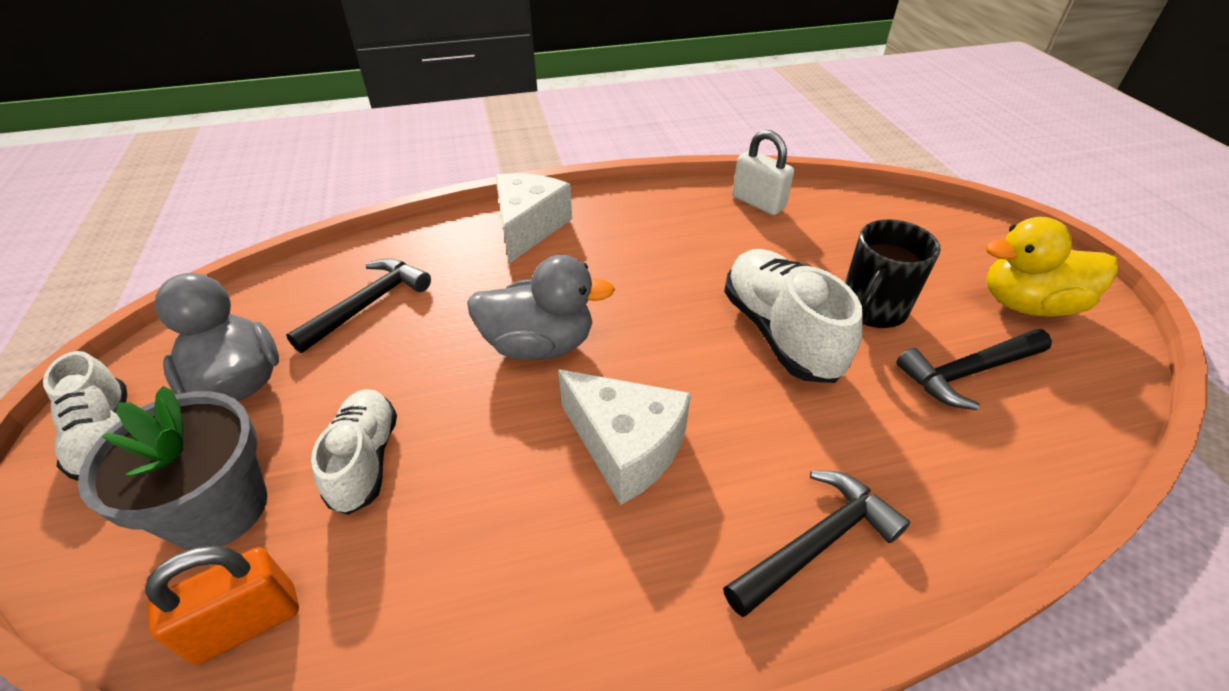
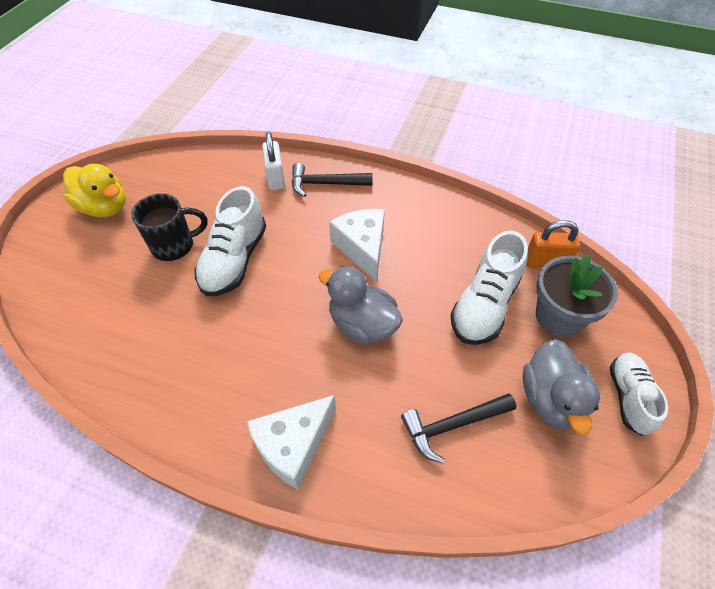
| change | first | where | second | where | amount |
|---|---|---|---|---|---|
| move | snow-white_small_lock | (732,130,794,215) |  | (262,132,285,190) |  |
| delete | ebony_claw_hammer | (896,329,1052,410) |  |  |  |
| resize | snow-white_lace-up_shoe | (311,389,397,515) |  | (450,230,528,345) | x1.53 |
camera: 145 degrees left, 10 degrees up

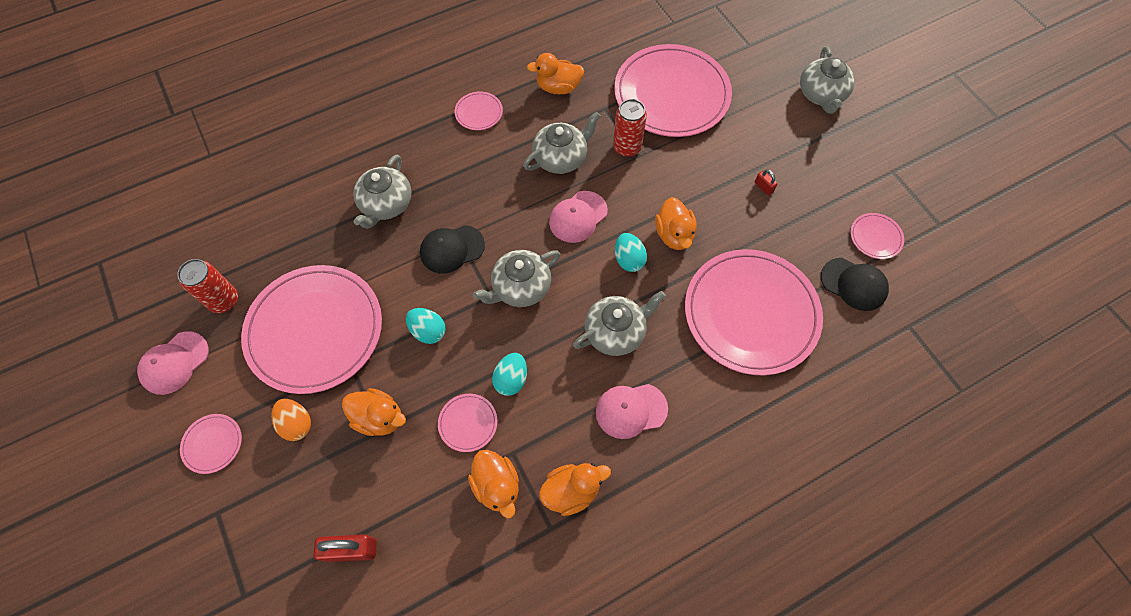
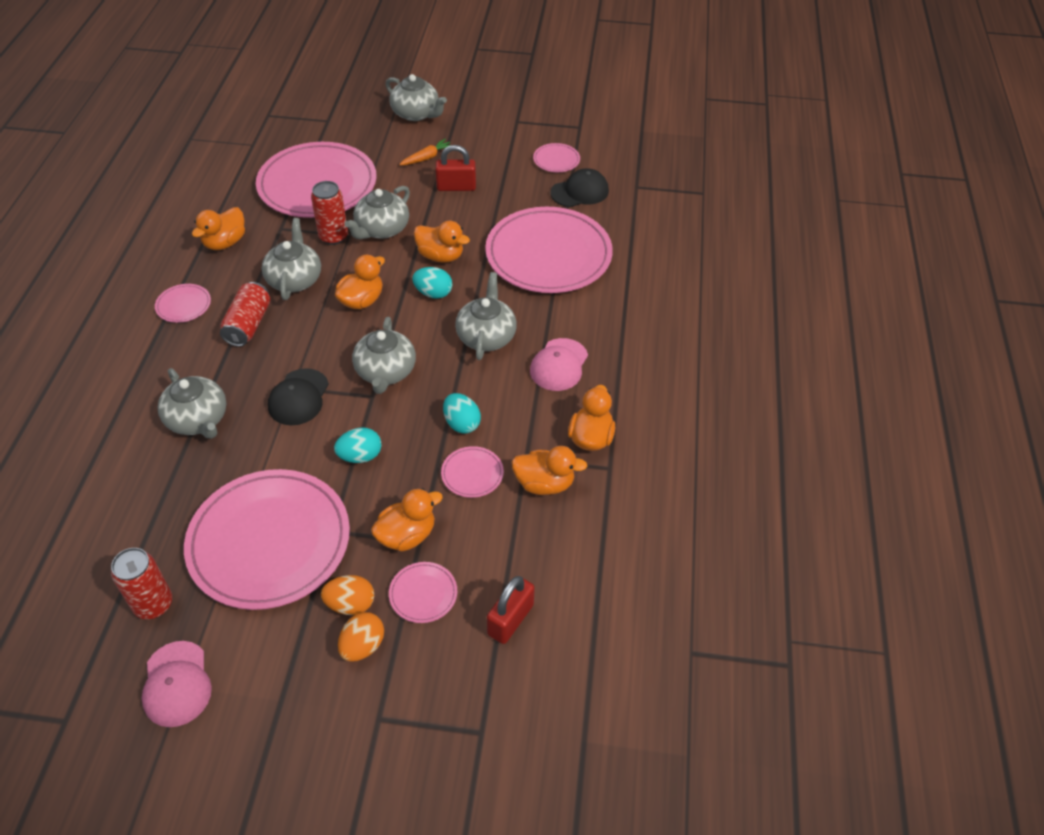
| change | first | where | second | where | amount |
|---|---|---|---|---|---|
| resize | red_small_lock | (755,169,778,195) |  | (435,145,476,191) | x1.95 |
| replace | rose-pink_baseball_cap | (549,191,608,243) | orange-coloured_rubber_duck | (335,255,385,309) |  |
| move | rose-pink_dinner_plate | (180,414,242,474) |  | (389,562,457,623) |  |
| insert |  |  | orange-coloured_toy_carrot | (399,139,450,165) |  |
| insert |  |  | gray_china_teapot | (345,186,410,239) |  |
| insert |  |  | red_soda_can | (220,282,270,347) |  |
| insert |  |  | orange-coloured_egg | (338,612,384,662) |  |
camera: 55 degrees left, 15 degrees down

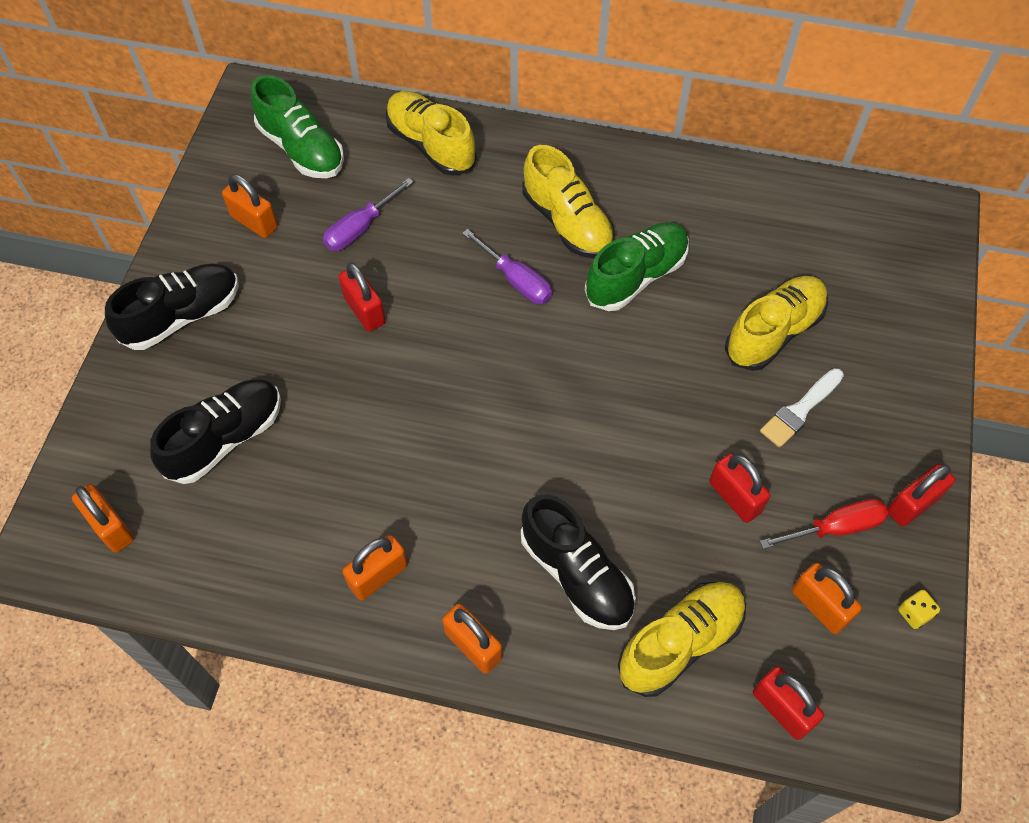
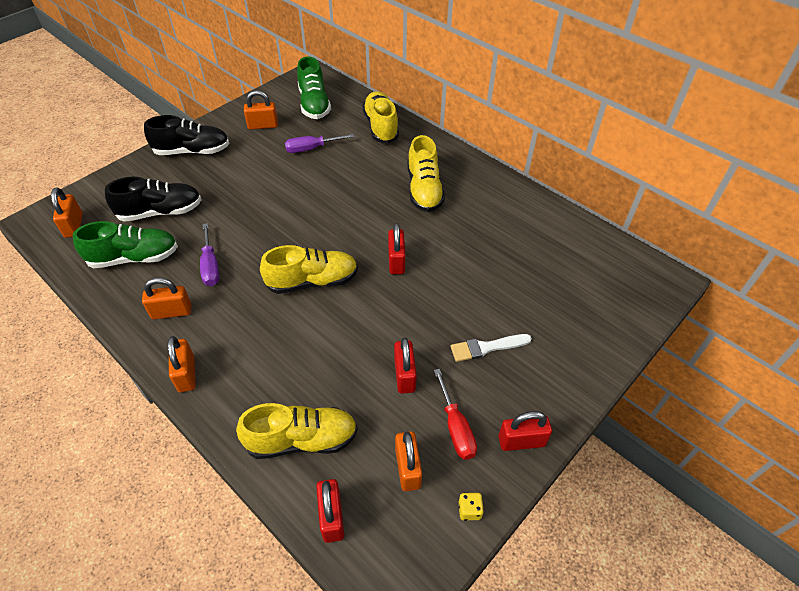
| change | first | where | second | where | amount |
|---|---|---|---|---|---|
| rotate | orange-coloured_small_lock | (222,174,278,238) |  | (244,90,278,130) | 75 degrees counterclockwise |
| move | green_lace-up_shoe | (585,222,689,311) |  | (73,221,178,268) |  |
| move | royal_purple_screwdriver | (462,229,552,304) |  | (200,223,219,286) |  |
| move | red_small_lock | (339,263,386,332) |  | (388,223,405,274) |  |
| move | golden_lace-up_shoe | (725,276,828,371) |  | (260,245,358,294) |  |
| delete | ebony_lace-up_shoe | (521,494,636,630) |  |  |  |
| rotate | red_screwdriver | (760,499,888,549) |  | (434,369,477,460) | 60 degrees clockwise |
camera: 30 degrees right, 10 degrees down

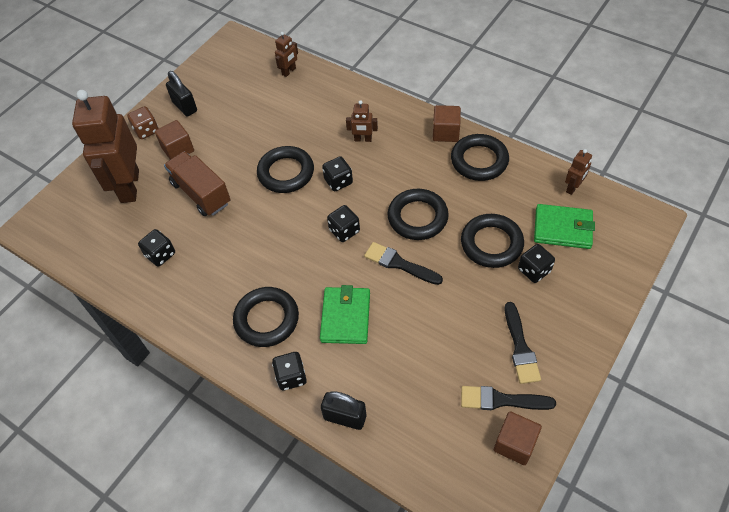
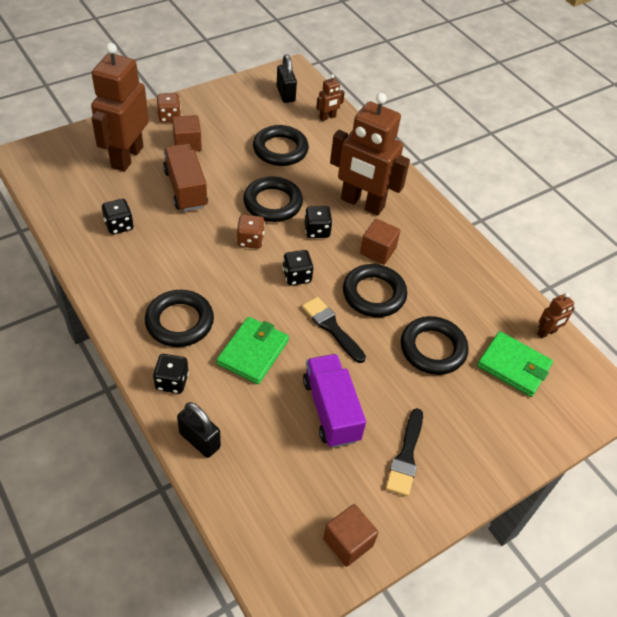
| change | first | where | second | where | amount |
|---|---|---|---|---|---|
| move | ebony_small_lock | (166,71,197,116) |  | (276,54,297,103) |  |
| resize | dark_brown_toy_robot | (346,100,378,142) |  | (330,93,410,216) | x2.37 |
| move | dark_brown_cube | (433,105,461,142) |  | (360,219,400,265) |  |
| move | ebony_torus | (451,134,509,181) |  | (253,125,309,166) |  |
| delete | ebony_dice | (518,244,555,283) |  |  |  |
| delete | ebony_paint_brush | (461,386,556,410) |  |  |  |
| insert |  |  | dark_brown_dice | (237,215,265,249) |  |
| insert |  |  | royal_purple_toy_truck | (303,354,366,448) |  |
camera: 15 degrees right, 5 degrees down

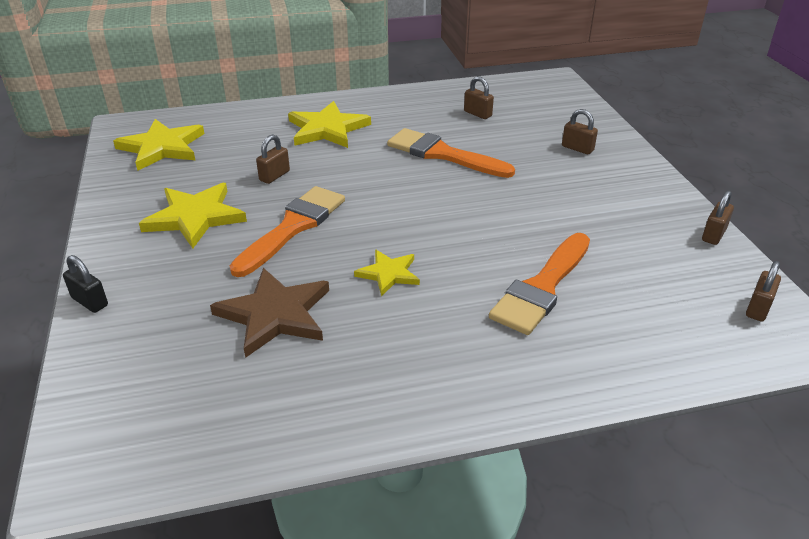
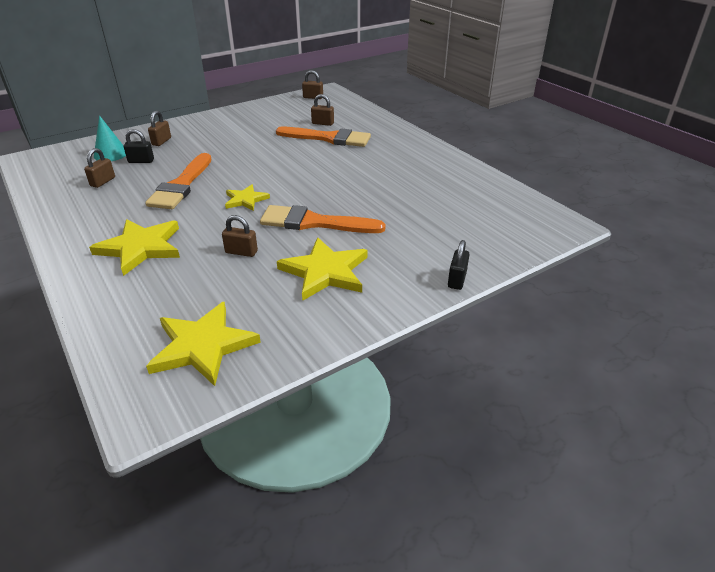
| change | first | where | second | where | amount |
|---|---|---|---|---|---|
| move | dark_brown_small_lock | (702,190,734,245) |  | (311,94,334,126) |  |
| move | golden_star | (354,250,420,296) |  | (225,184,270,211) |  |
| delete | dark_brown_star | (210,268,329,358) |  |  |  |
| insert |  |  | aqua_solid_cone | (94,115,126,161) |  |
| insert |  |  | ebony_small_lock | (124,129,154,163) |  |
camera: 110 degrees left, 0 degrees up

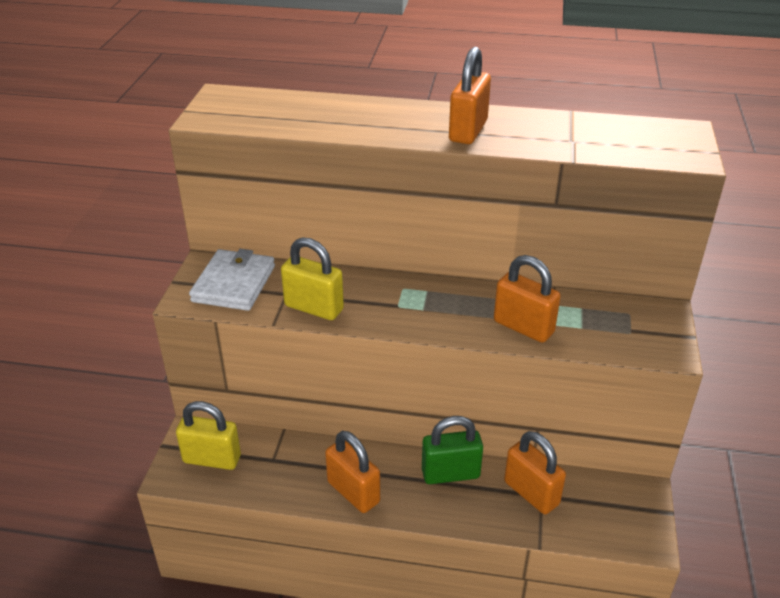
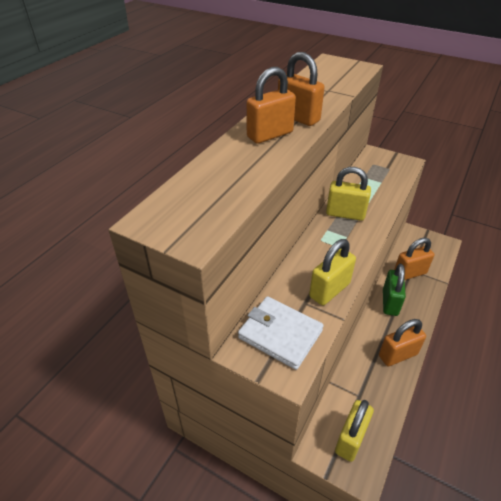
| change | first | where | second | where | amount |
|---|---|---|---|---|---|
| move | orange-coloured_small_lock | (494,255,561,343) |  | (246,67,296,144) |  |
| insert |  |  | golden_small_lock | (326,167,371,221) |  |
camera: 70 degrees left, 5 degrees up

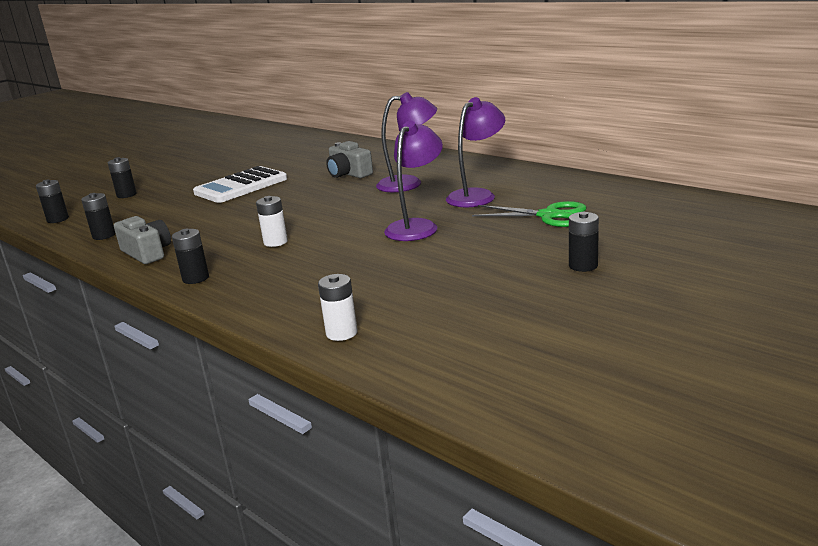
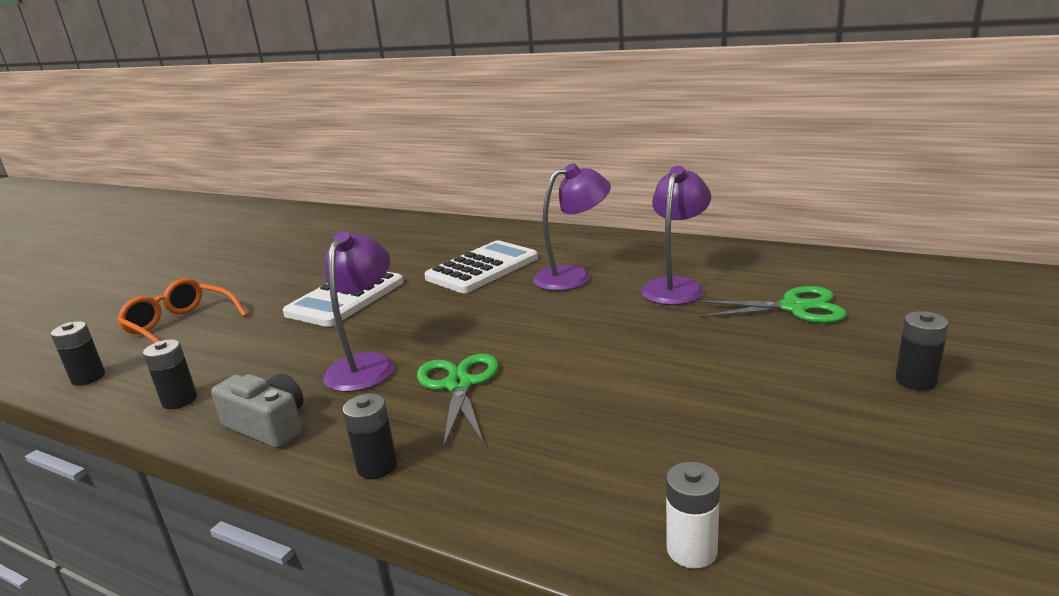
| change | first | where | second | where | amount |
|---|---|---|---|---|---|
| move | royal_purple_desk_lamp | (384,121,443,241) |  | (323,231,394,392) |  |
| replace | gray_compact_camera | (326,141,373,178) | snow-white_pocket_calculator | (424,240,538,293) |  |
| replace | ebony_power_cell | (108,157,137,198) | orange-coloured_spectacles | (117,278,247,343) |  |
| replace | snow-white_power_cell | (256,196,288,247) | green_shears | (417,354,499,449) |  |
camera: 15 degrees left, 0 degrees up

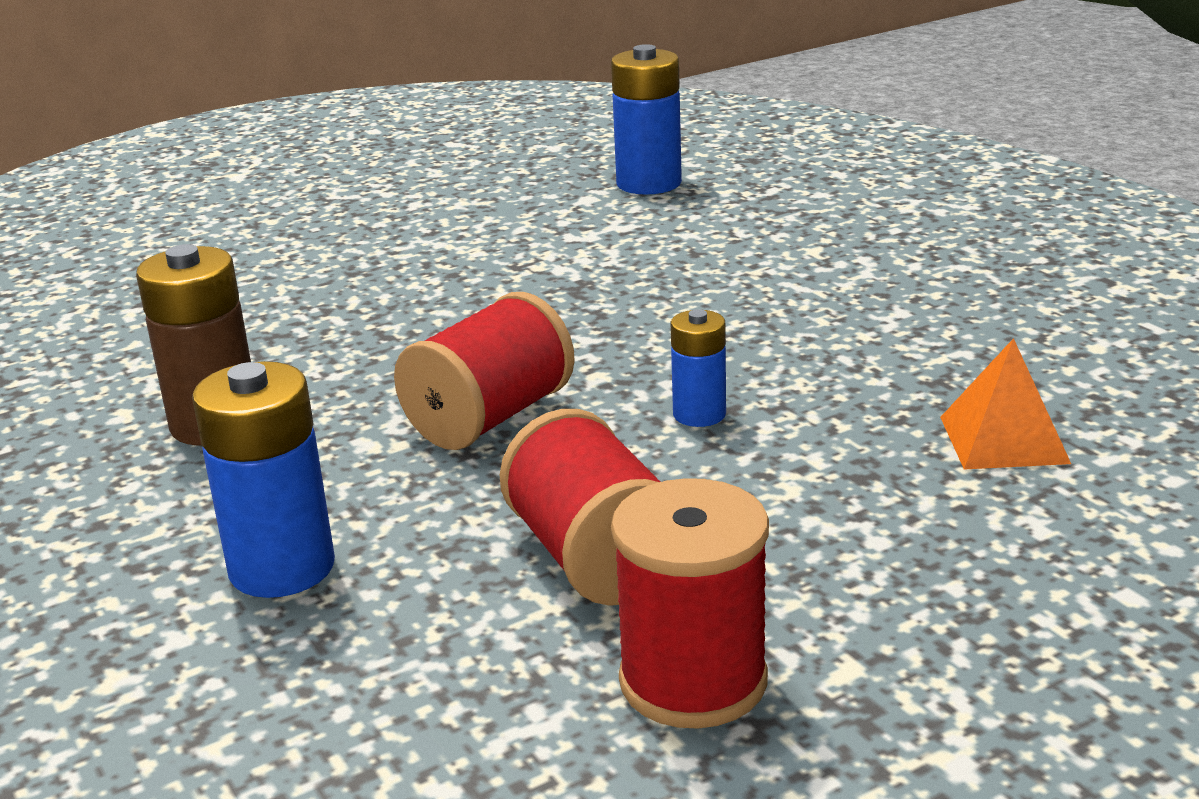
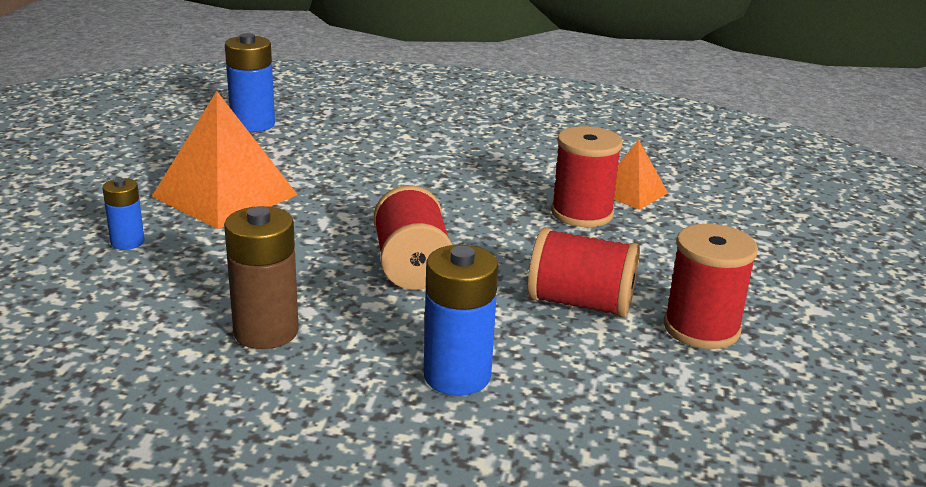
| change | first | where | second | where | amount |
|---|---|---|---|---|---|
| move | royal_blue_power_cell | (670,309,726,427) |  | (102,178,145,250) |  |
| insert |  |  | orange-coloured_pyramid_shape | (152,91,298,229) |  |
| insert |  |  | red_reel_of_thread | (551,126,623,227) |  |
camera: 50 degrees left, 0 degrees up

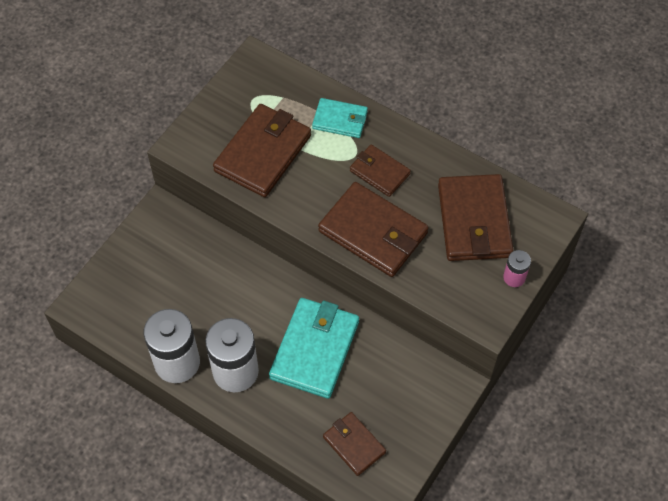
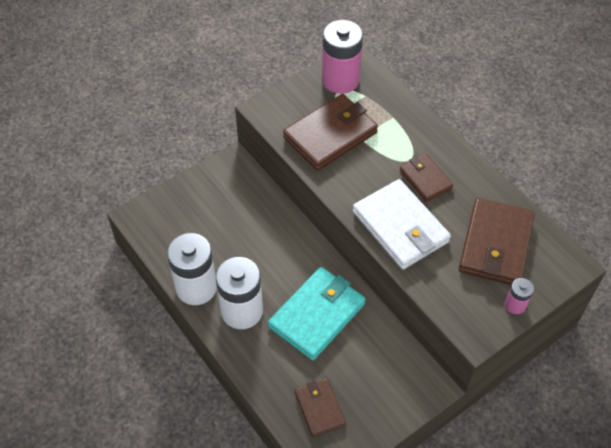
| change | first | where | second | where | amount |
|---|---|---|---|---|---|
| delete | aqua_billfold | (312,98,368,138) |  |  |  |
| recolor | dark_brown_billfold | (318,182,429,277) | snow-white_billfold | (353,179,451,270) |  |
| insert |  |  | rose-pink_power_cell | (322,20,363,94) |  |
camera: 20 degrees right, 5 degrees down

